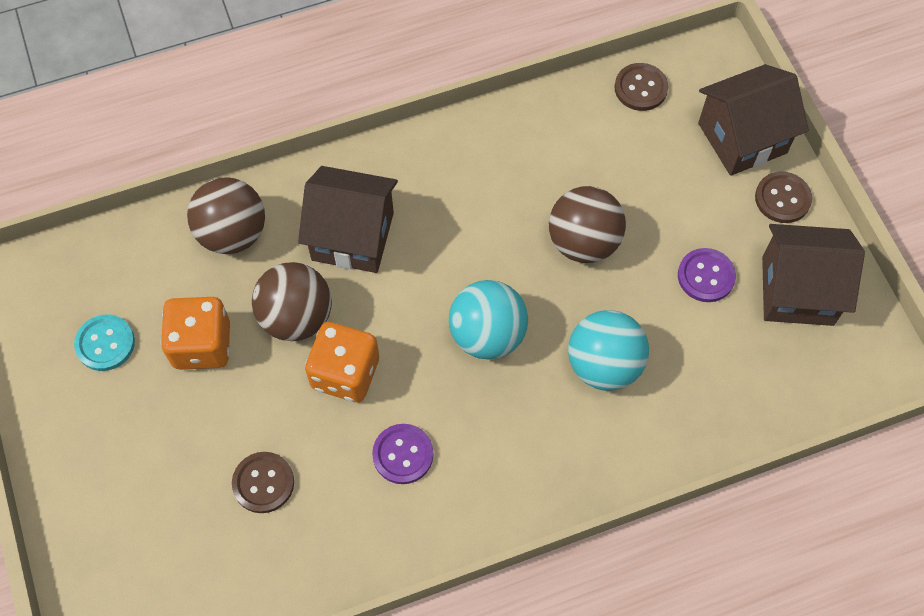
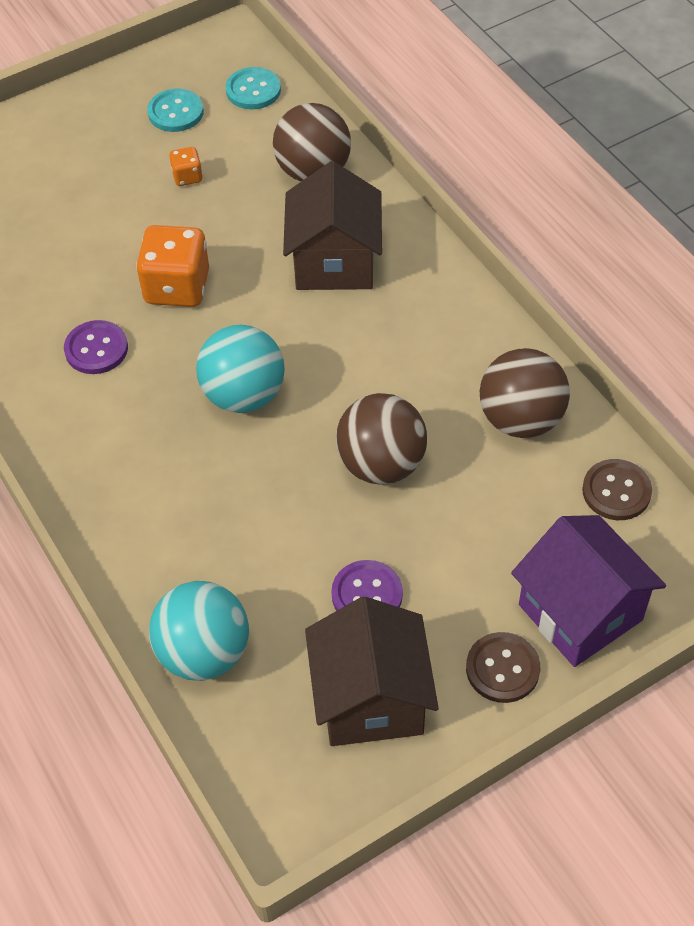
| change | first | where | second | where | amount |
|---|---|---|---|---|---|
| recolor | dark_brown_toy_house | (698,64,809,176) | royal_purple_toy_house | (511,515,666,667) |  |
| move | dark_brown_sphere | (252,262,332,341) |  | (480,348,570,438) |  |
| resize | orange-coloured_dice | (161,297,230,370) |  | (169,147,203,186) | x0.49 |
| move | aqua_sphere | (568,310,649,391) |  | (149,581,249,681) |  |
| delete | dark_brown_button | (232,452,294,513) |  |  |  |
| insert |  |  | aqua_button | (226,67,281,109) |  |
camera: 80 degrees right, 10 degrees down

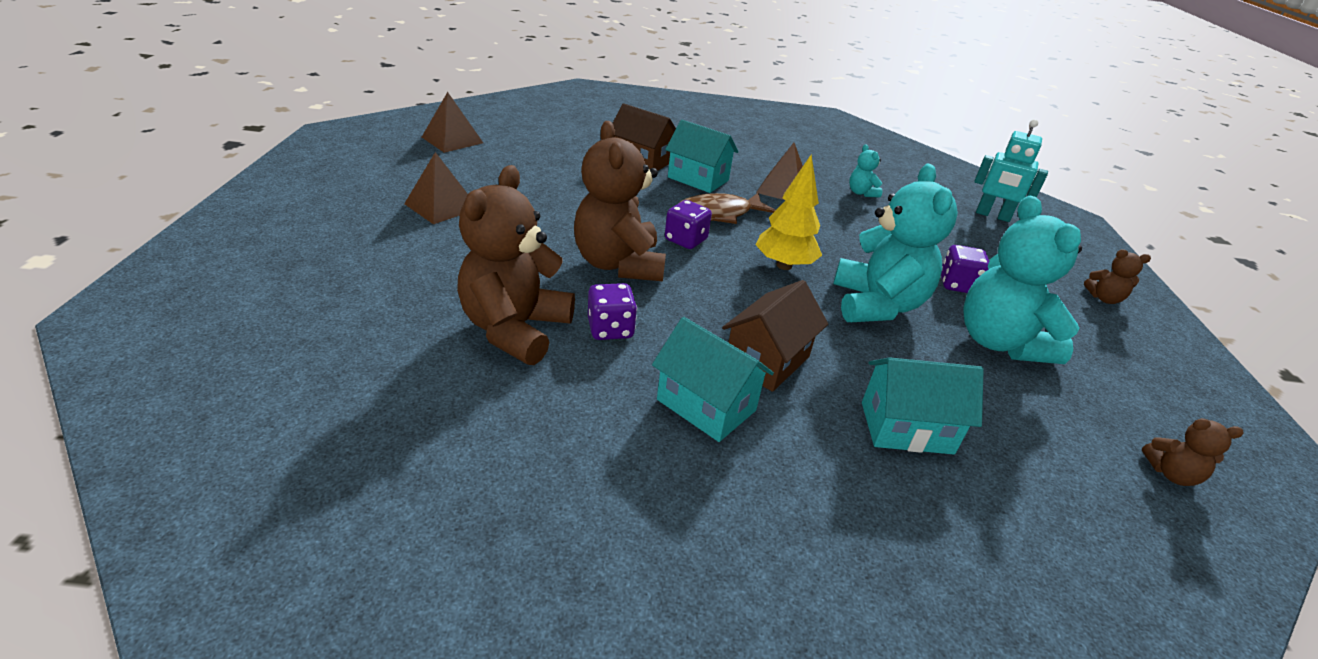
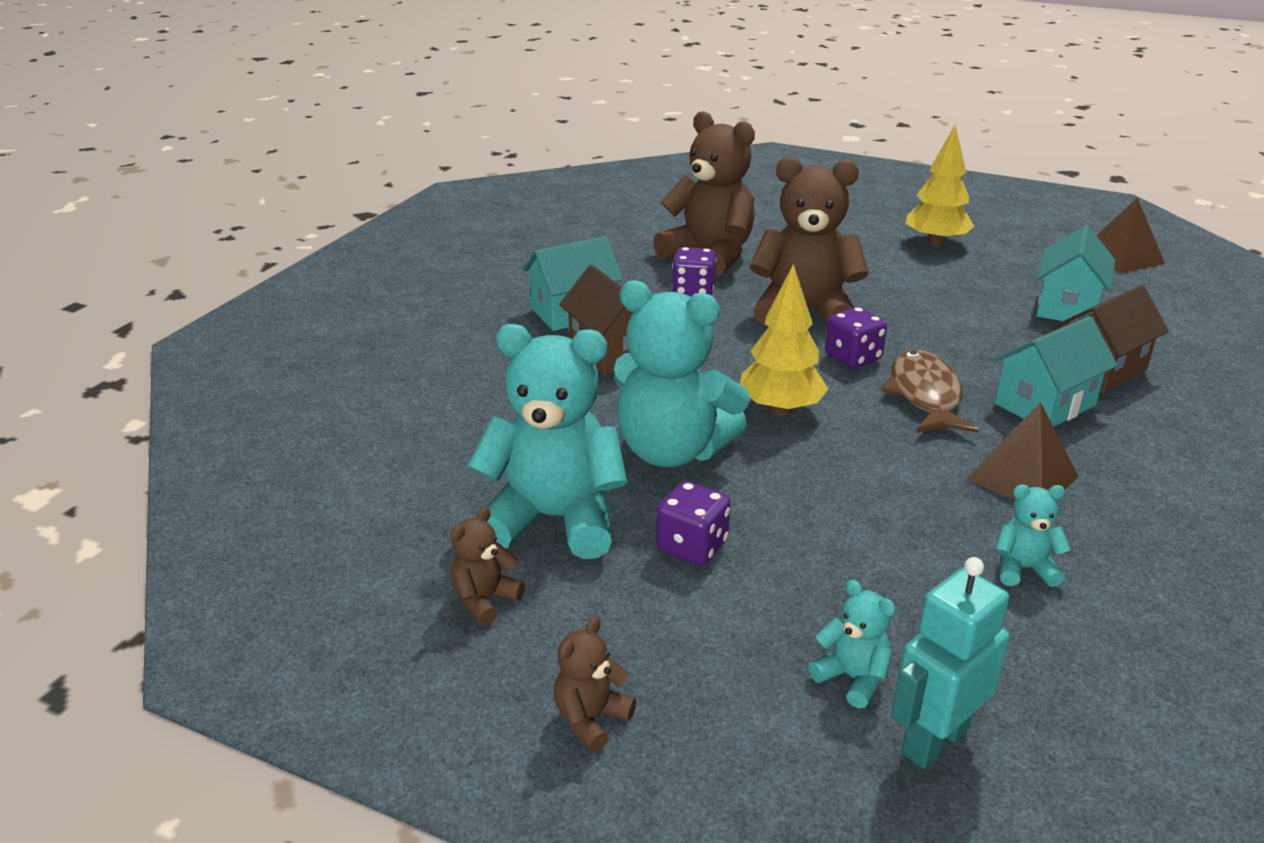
| change | first | where | second | where | amount |
|---|---|---|---|---|---|
| replace | dark_brown_pyramid_shape | (404,152,468,224) | golden_tree | (906,125,974,247) |  |
| move | aqua_toy_house | (862,357,984,454) |  | (1036,225,1115,323) |  |
| move | dark_brown_stuffed_bear | (1141,418,1244,486) |  | (451,507,525,625) |  |
| insert |  |  | aqua_stuffed_bear | (808,580,896,708) |  |
camera: 115 degrees right, 5 degrees down

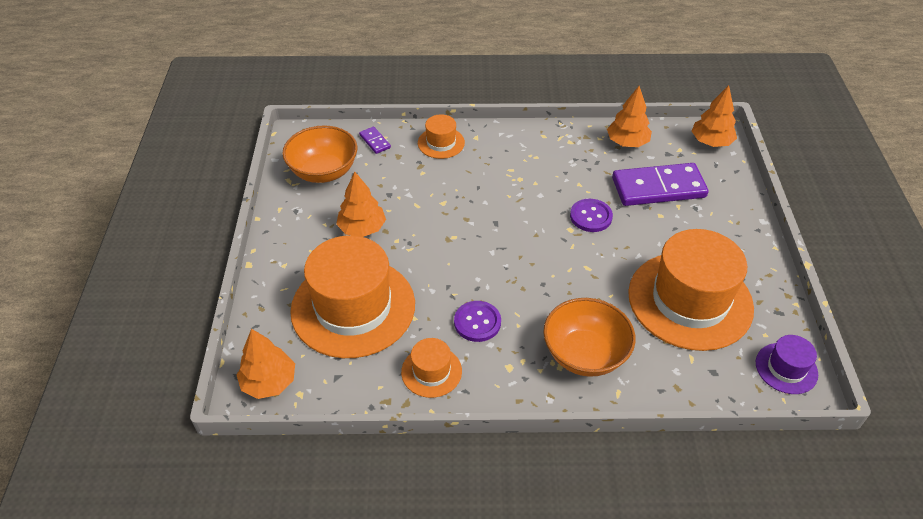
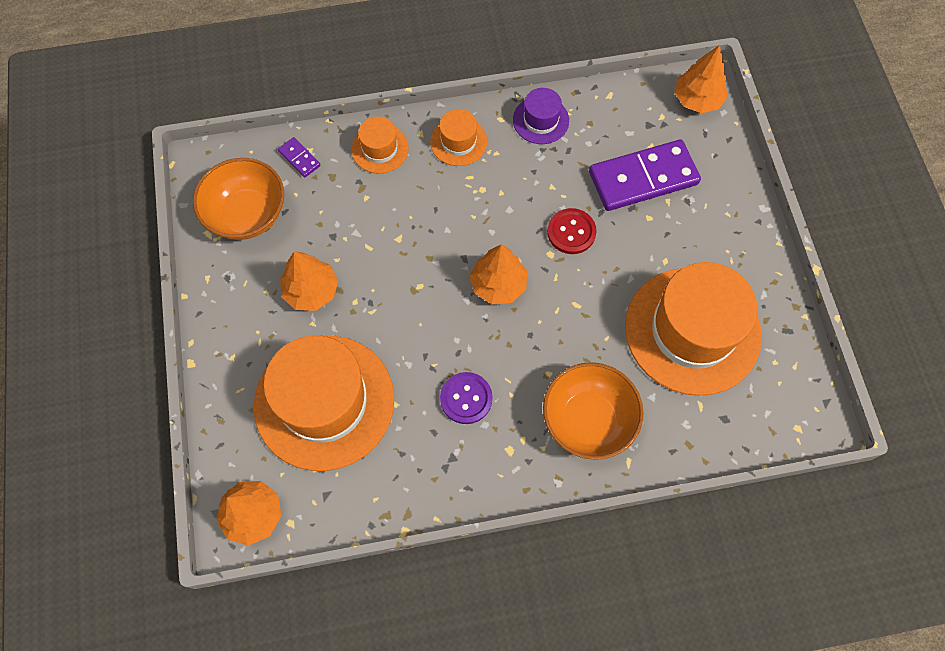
| change | first | where | second | where | amount |
|---|---|---|---|---|---|
| move | orange-coloured_tree | (607,86,652,147) |  | (470,244,527,304) |  |
| recolor | royal_purple_button | (570,199,613,232) | red_button | (547,208,597,254) |  |
| move | royal_purple_tall_hat | (756,335,818,394) |  | (513,88,569,144) |  |
| move | orange-coloured_tall_hat | (401,338,462,398) |  | (430,109,487,166) |  |
camera: 10 degrees left, 20 degrees up

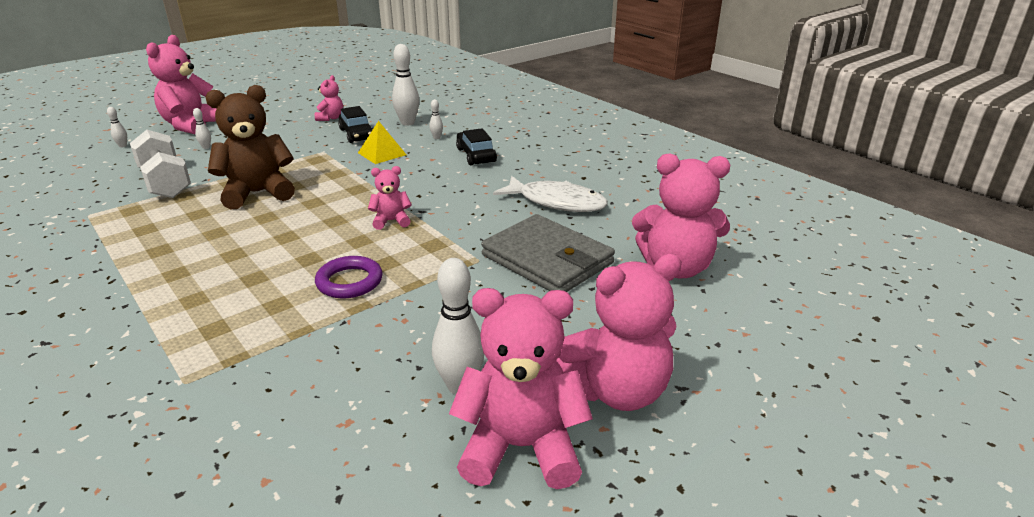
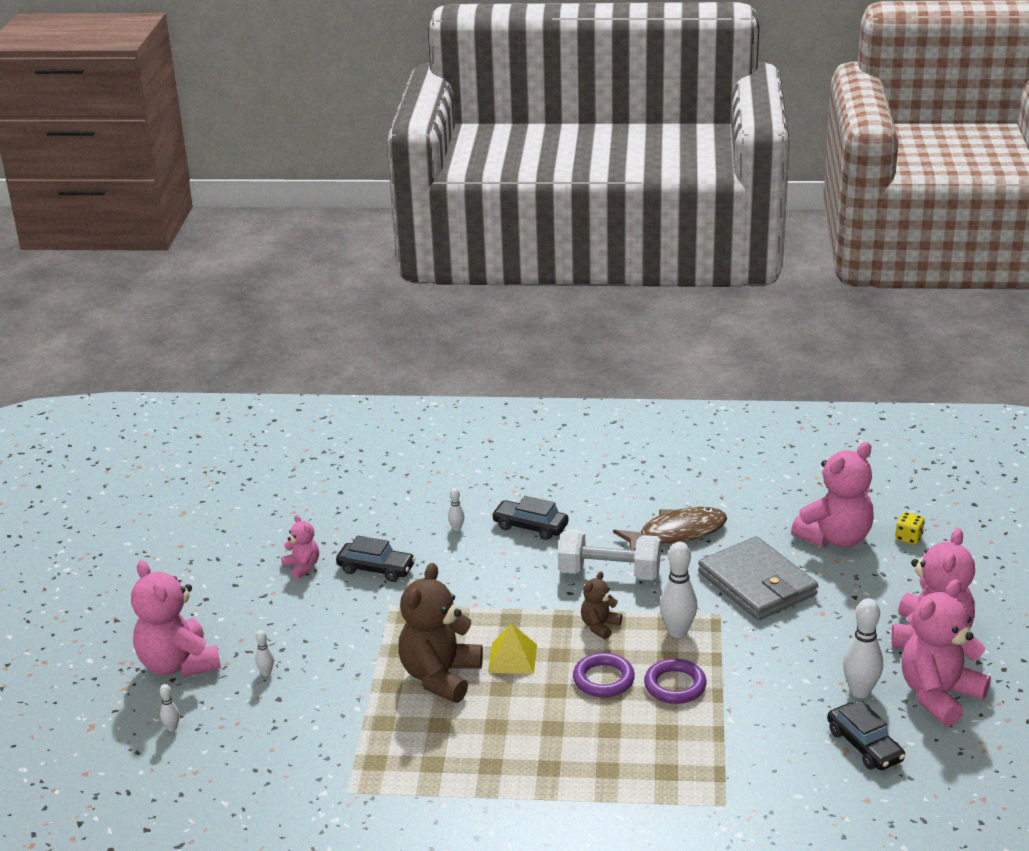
| change | first | where | second | where | amount |
|---|---|---|---|---|---|
| move | snow-white_skittle | (392,44,419,126) |  | (660,542,697,638) |  |
| move | golden_pyramid_shape | (358,121,406,164) |  | (488,623,537,674) |  |
| move | snow-white_free_weight | (130,130,191,198) |  | (558,529,661,580) |  |
| recolor | rose-pink_stuffed_bear | (368,166,412,230) | dark_brown_stuffed_bear | (581,572,622,640) |  |
| recolor | snow-white_toy_fish | (493,176,608,212) | dark_brown_toy_fish | (613,507,727,550) |  |
| rotate | gray_billfold | (481,214,615,292) |  | (698,536,818,620) | 60 degrees clockwise |
| insert |  |  | golden_dice | (895,512,925,545) |  |
| insert |  |  | royal_purple_torus | (573,653,635,697) |  |
| insert |  |  | ebony_toy_car | (827,701,906,770) |  |
camera: 45 degrees left, 0 degrees up

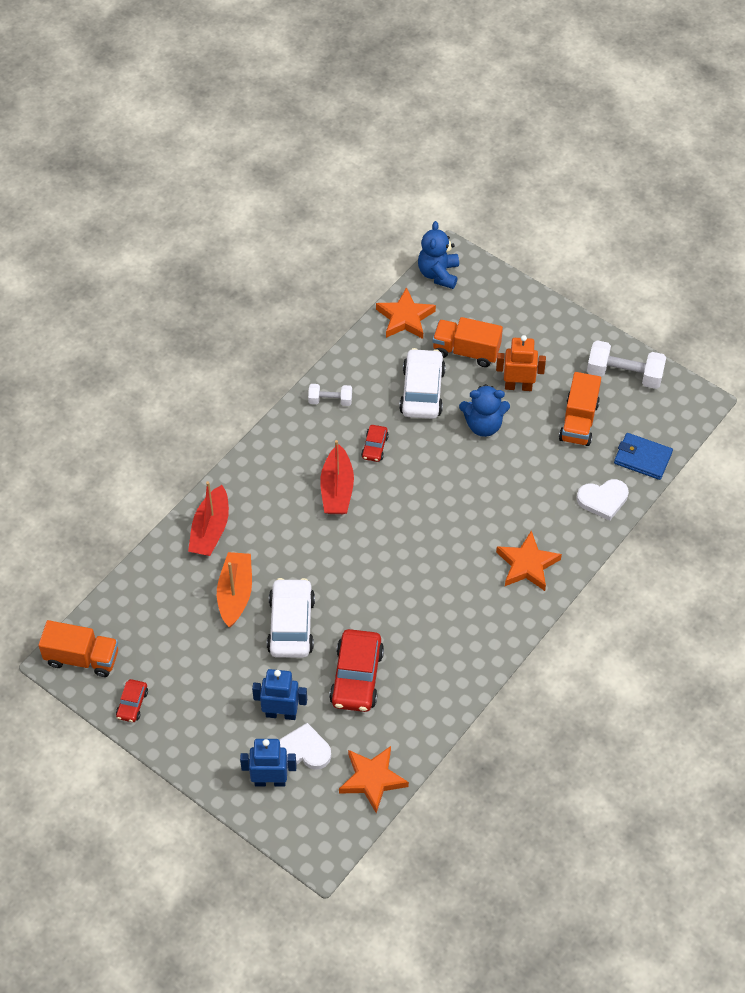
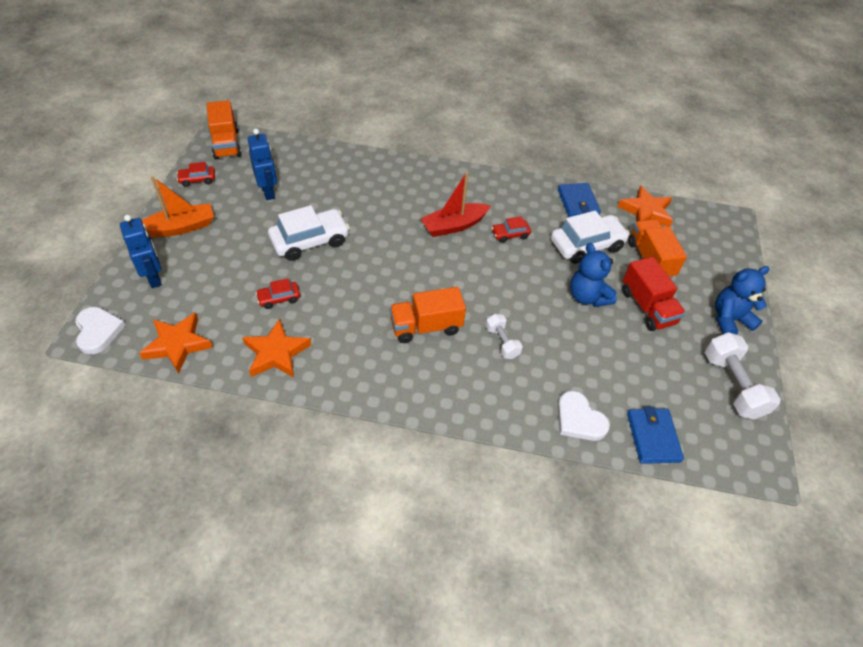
| change | first | where | second | where | amount |
|---|---|---|---|---|---|
| move | royal_blue_stuffed_bear | (418,221,459,289) |  | (715,266,769,335) |  |
| replace | orange-coloured_toy_robot | (496,335,546,391) | red_toy_truck | (622,257,686,331) |  |
| move | orange-coloured_toy_truck | (559,372,601,446) |  | (390,287,466,343) |  |
| move | snow-white_free_weight | (308,384,352,406) |  | (485,314,522,359) |  |
| delete | red_boat | (188,481,229,556) |  |  |  |
| move | orange-coloured_star | (496,530,562,591) |  | (242,319,311,378) |  |
| move | orange-coloured_boat | (217,552,252,627) |  | (142,176,214,237) |  |
| resize | red_toy_car | (329,629,384,712) |  | (256,278,300,309) | x0.51 |
| move | royal_blue_toy_robot | (252,669,307,720) |  | (248,129,277,200) |  |
| move | snow-white_love_heart | (280,723,331,770) |  | (75,307,126,355) |  |
| insert |  |  | royal_blue_billfold | (558,183,601,217) |  |
camera: 60 degrees right, 5 degrees down

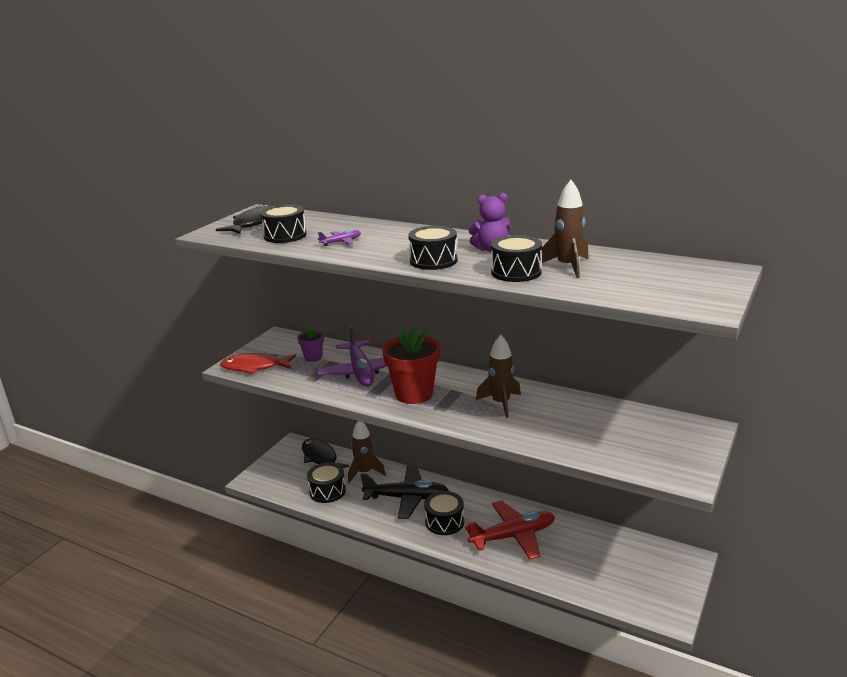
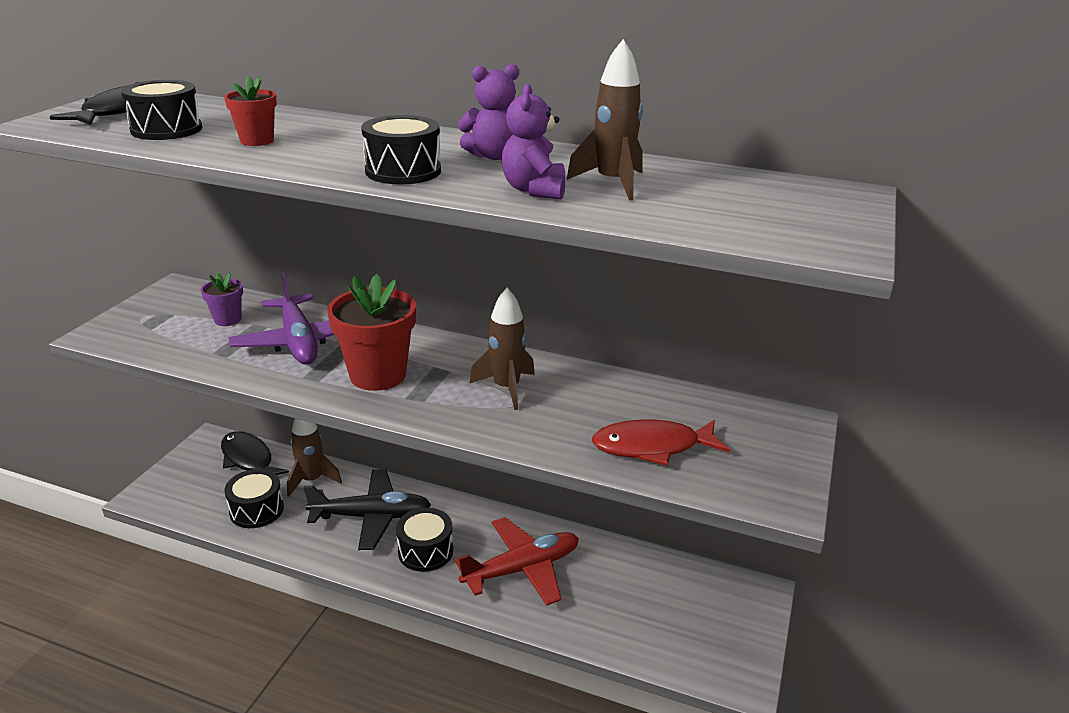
| change | first | where | second | where | amount |
|---|---|---|---|---|---|
| replace | royal_purple_aeroplane | (318,229,361,246) | red_potted_plant | (224,76,277,146) |  |
| replace | ebony_toy_drum | (491,235,542,282) | royal_purple_stuffed_bear | (502,84,565,199) |  |
| move | red_toy_fish | (220,353,296,374) |  | (592,419,730,466) |  |
camera: 10 degrees left, 5 degrees up

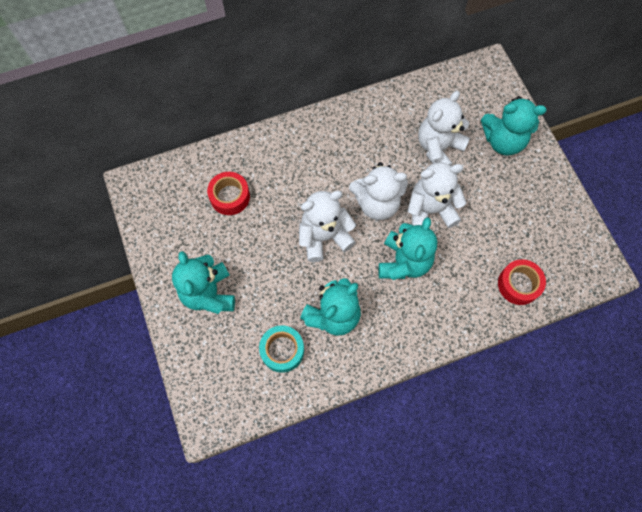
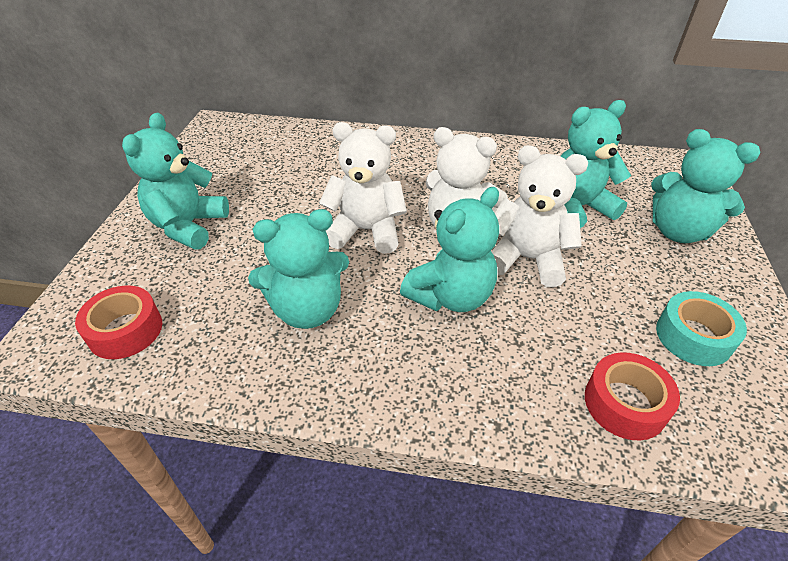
| change | first | where | second | where | amount |
|---|---|---|---|---|---|
| recolor | snow-white_stuffed_bear | (418,91,470,166) | aqua_stuffed_bear | (561,100,631,228) |  |
| move | red_tape | (207,172,250,215) |  | (75,285,162,359) |  |
| move | aqua_tape | (259,325,304,373) |  | (656,291,747,366) |  |
camera: 30 degrees right, 25 degrees down

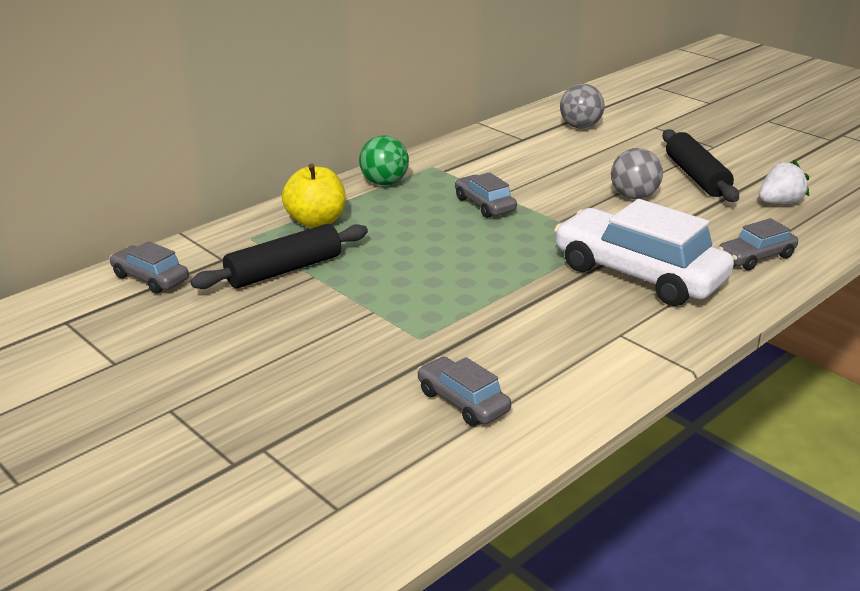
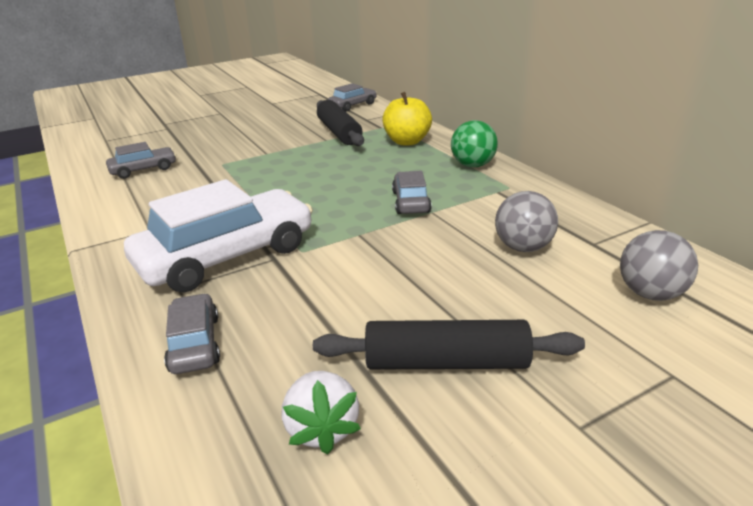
| change | first | where | second | where | amount |
|---|---|---|---|---|---|
| move | gray_sphere | (611,148,663,199) |  | (495,191,558,252) |  |
| rotate | gray_toy_car | (455,172,517,218) |  | (392,171,432,214) | 75 degrees counterclockwise |
camera: 105 degrees right, 0 degrees up

